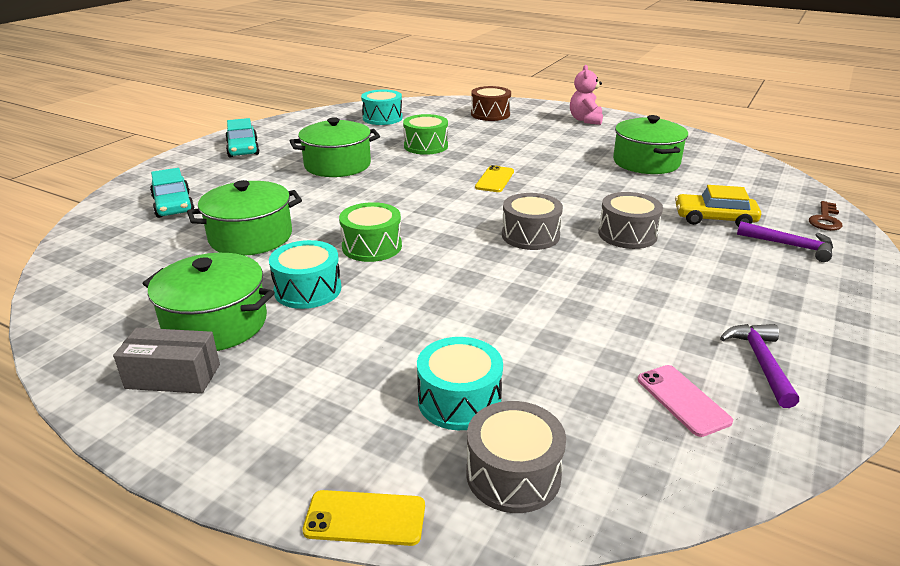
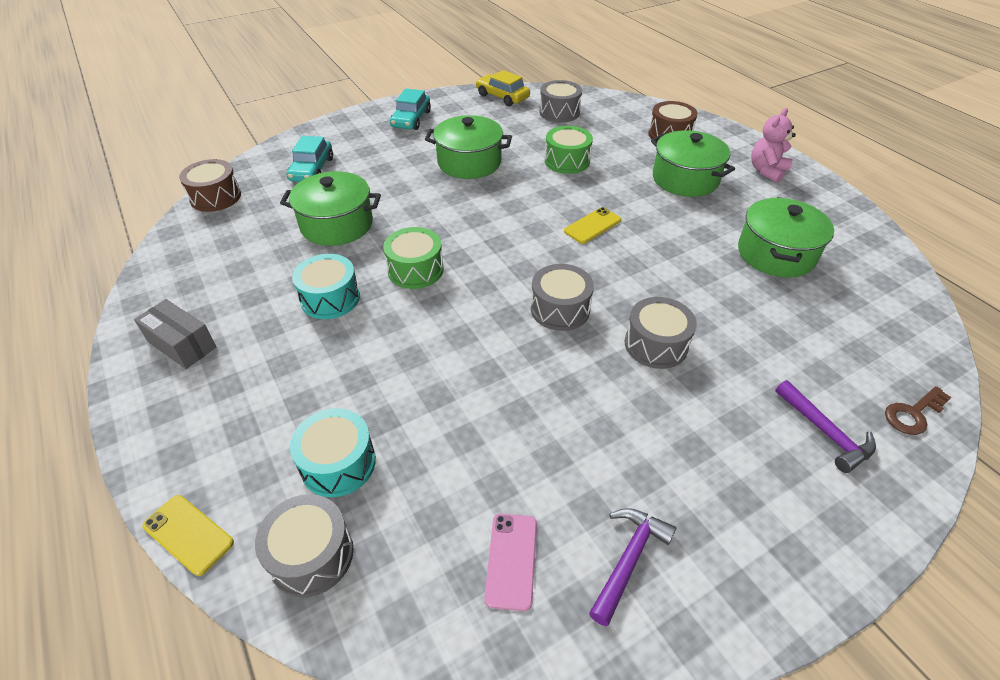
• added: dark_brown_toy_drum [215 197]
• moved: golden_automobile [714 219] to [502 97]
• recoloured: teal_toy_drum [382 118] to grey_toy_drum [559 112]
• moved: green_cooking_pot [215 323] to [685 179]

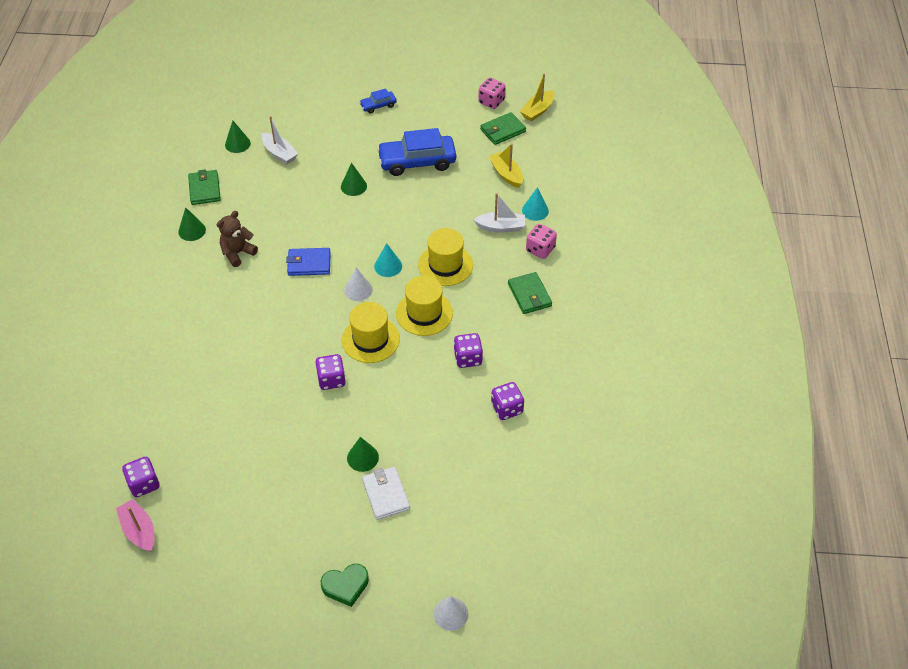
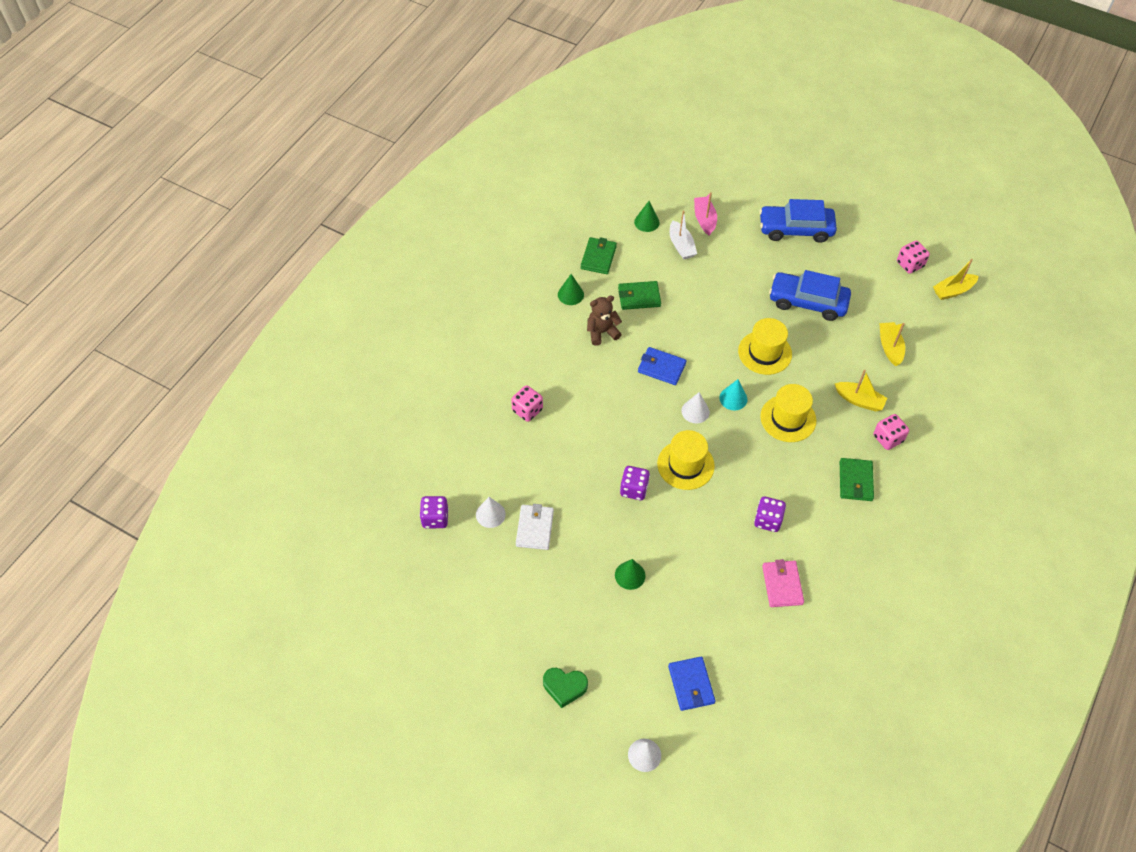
• added: snow-white_solid_cone [490 514]
• added: rose-pink_dice [527 410]
• moved: snow-white_billfold [386 494] to [534 528]
• moved: green_billfold [502 130] to [639 297]
• added: royal_blue_billfold [691 684]
• moved: rose-pink_boat [139 530] to [704 219]
• moved: golden_tall_hat [424 313] to [765 352]
• resized: royal_blue_automobile [378 105] = [795 229] x2.05
• replaced: royal_purple_dice [507 408] to rose-pink_billfold [782 585]
• recoloured: snow-white_boat [501 227] to golden_boat [859 400]
• removed: green_solid_cone [353 186]
• removed: teal_solid_cone [535 210]

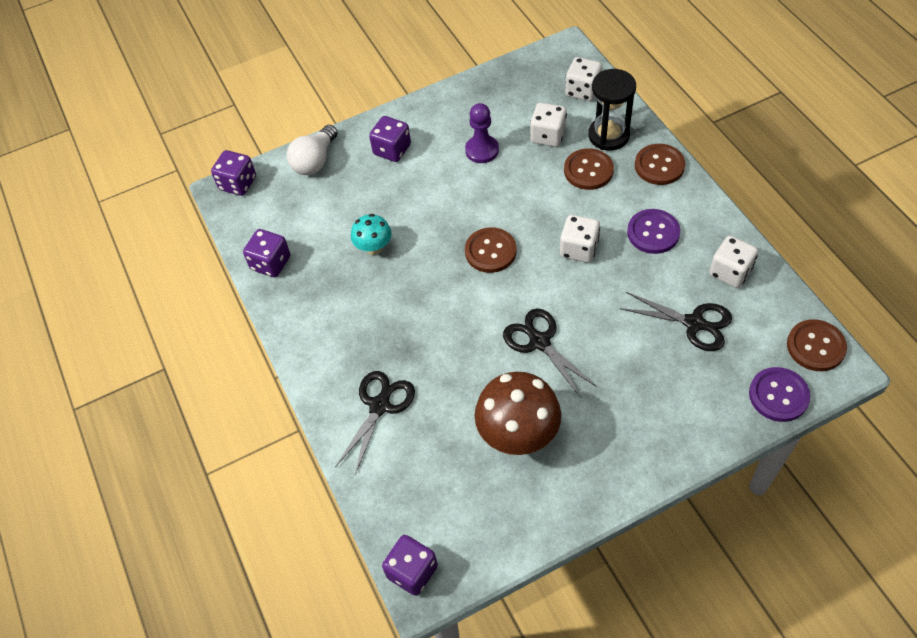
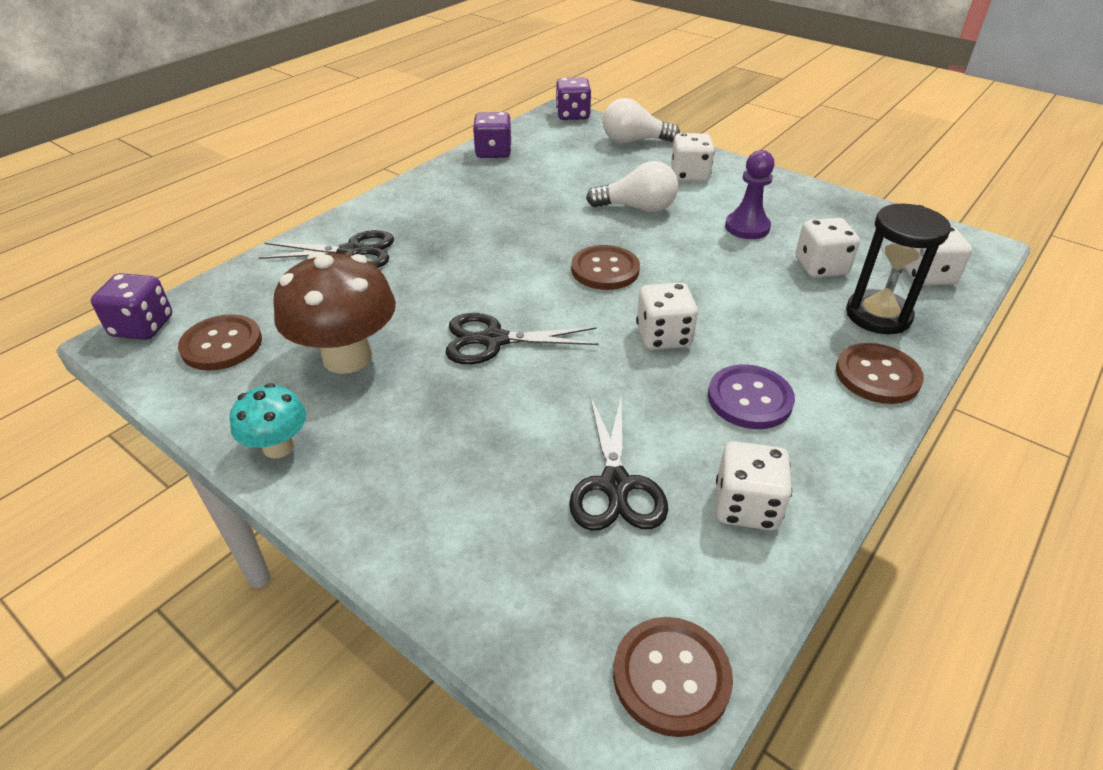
• moved: dark_brown_sewing_button [588 170] to [222 345]
• moved: teal_mushroom [374 247] to [278 447]
• turned: black_shears [539 342] = [494 340] 120 degrees counterclockwise
• added: snow-white_bulb [637 208]
• recoloured: royal_purple_dice [392 150] to snow-white_dice [689 175]
• removed: royal_purple_sewing_button [778 395]

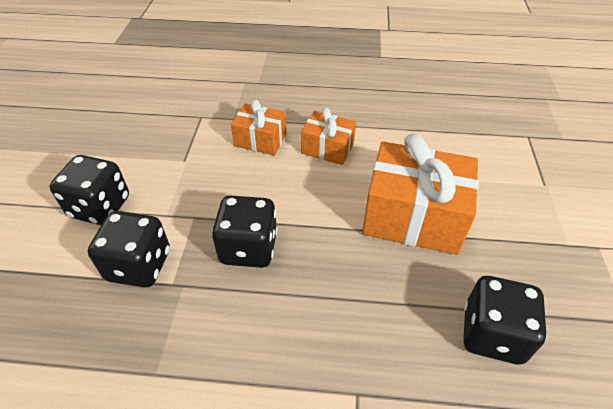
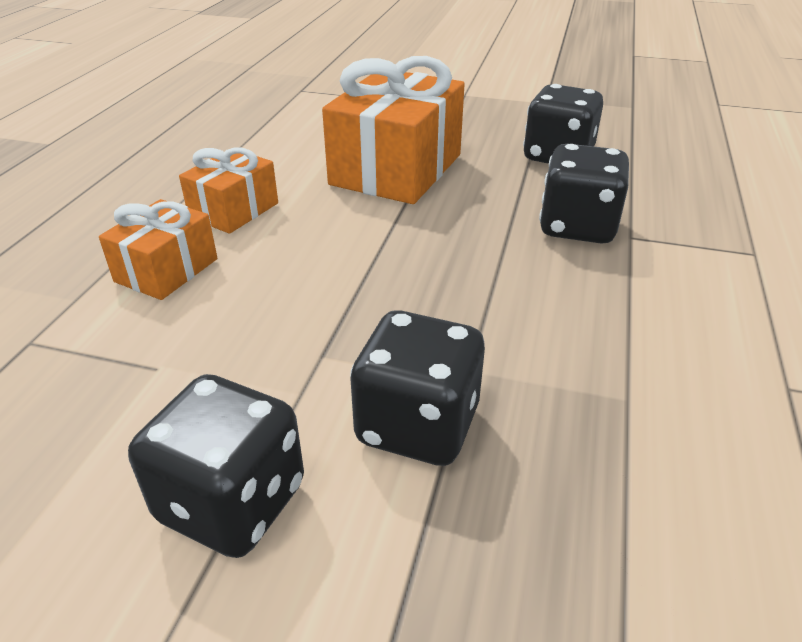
• moved: black_dice [248 248] to [577 227]

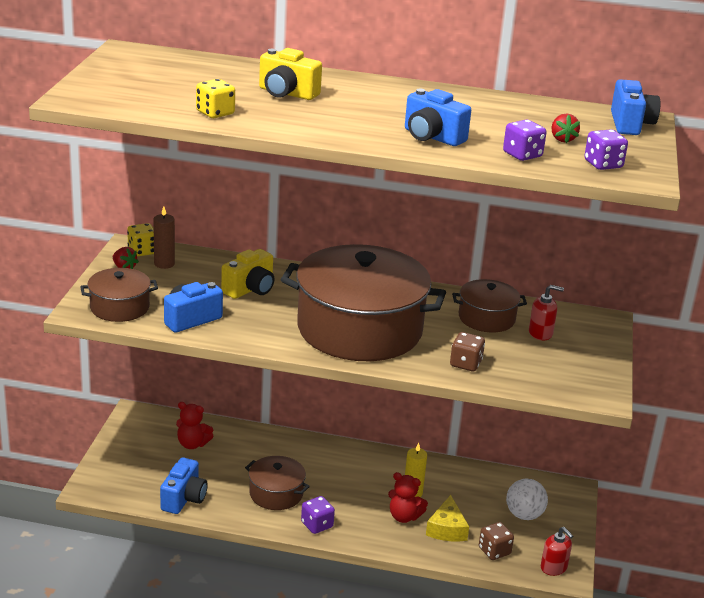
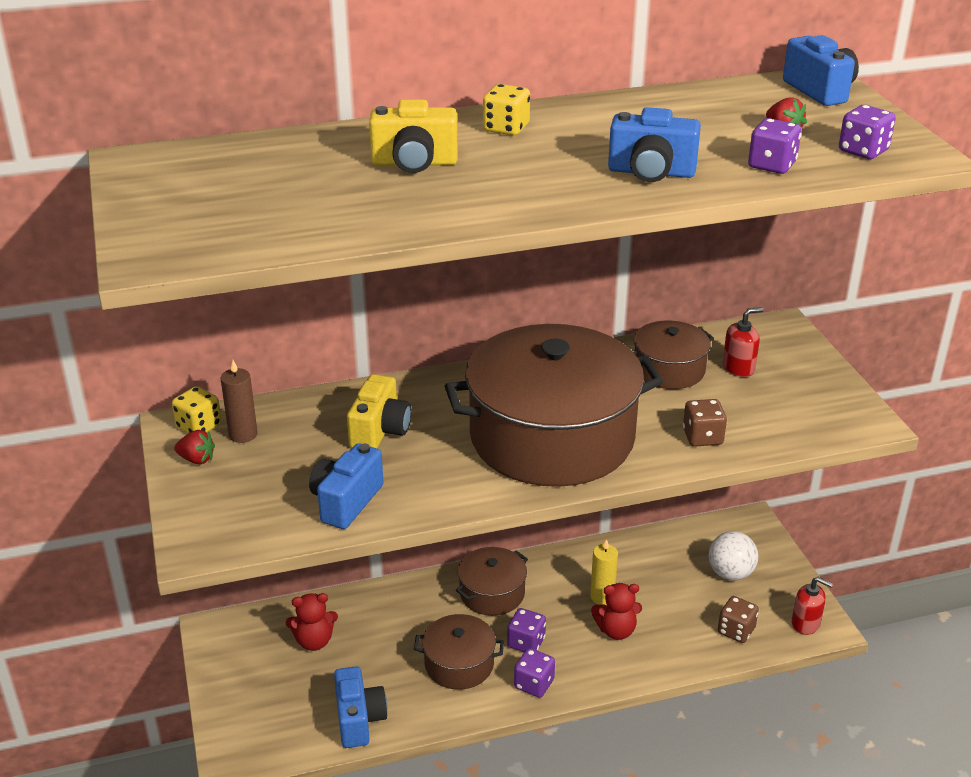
• moved: dark_brown_cooking_pot [120 307] to [492 593]
• moved: golden_dice [215 113] to [506 128]
• added: royal_purple_dice [526 642]
• removed: golden_cheese_wedge [447 529]

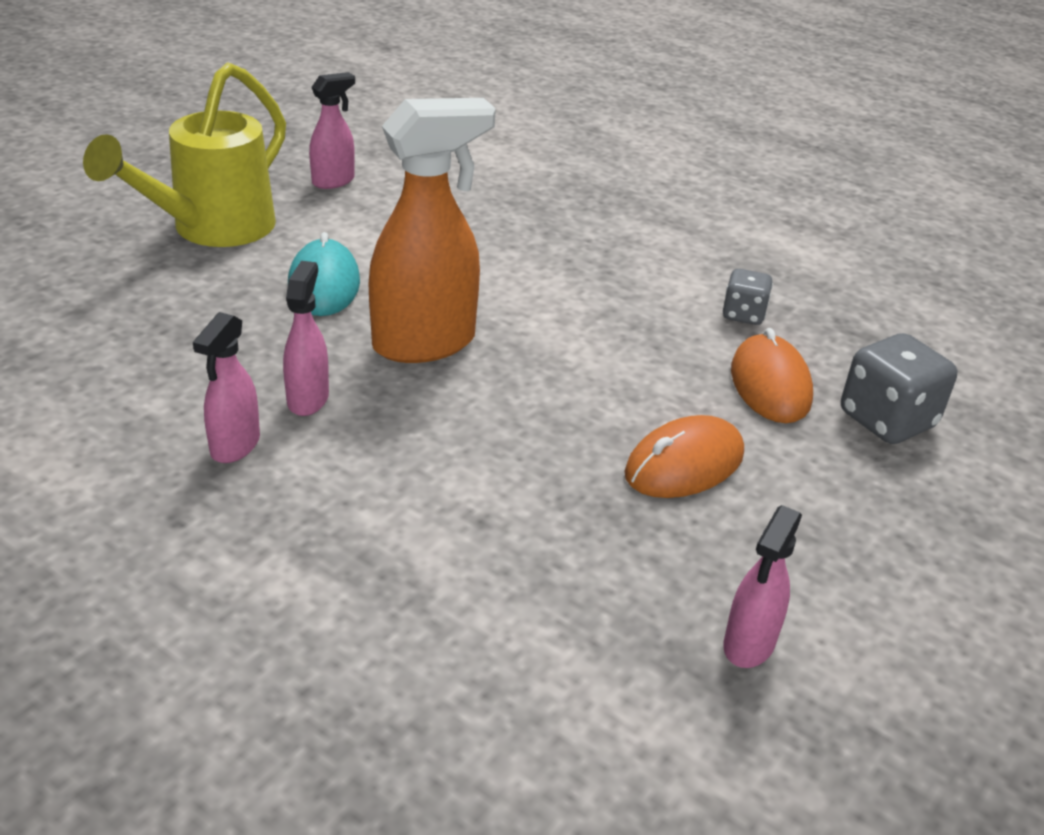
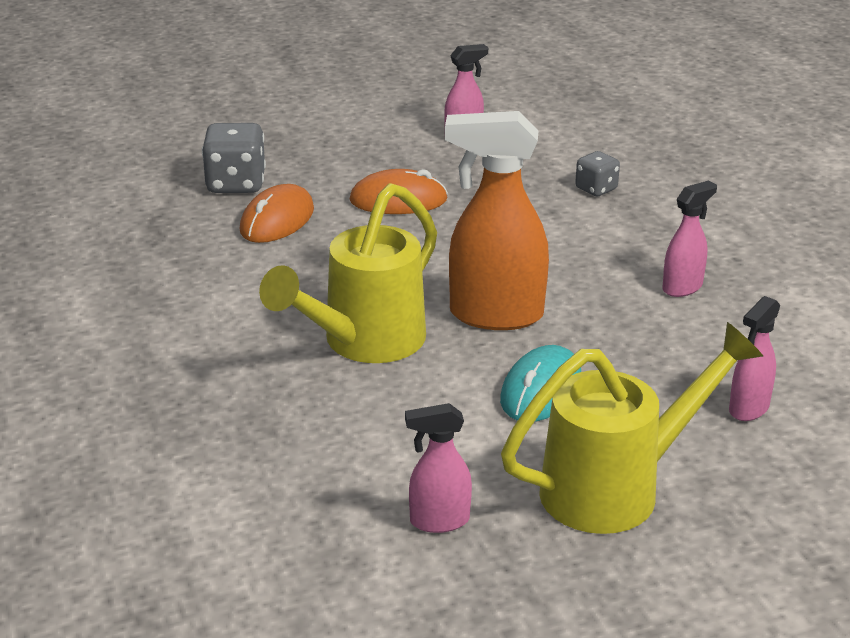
• added: golden_watering_can [362 343]
• moved: grey_dice [743 315] to [596 189]
• moved: rose-pink_sprayer [308 399] to [748 409]

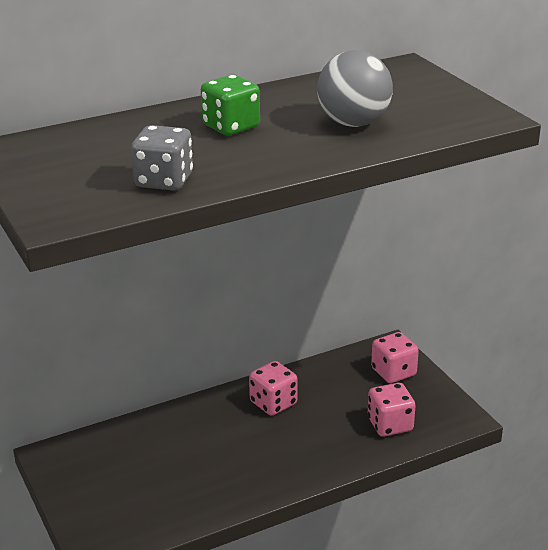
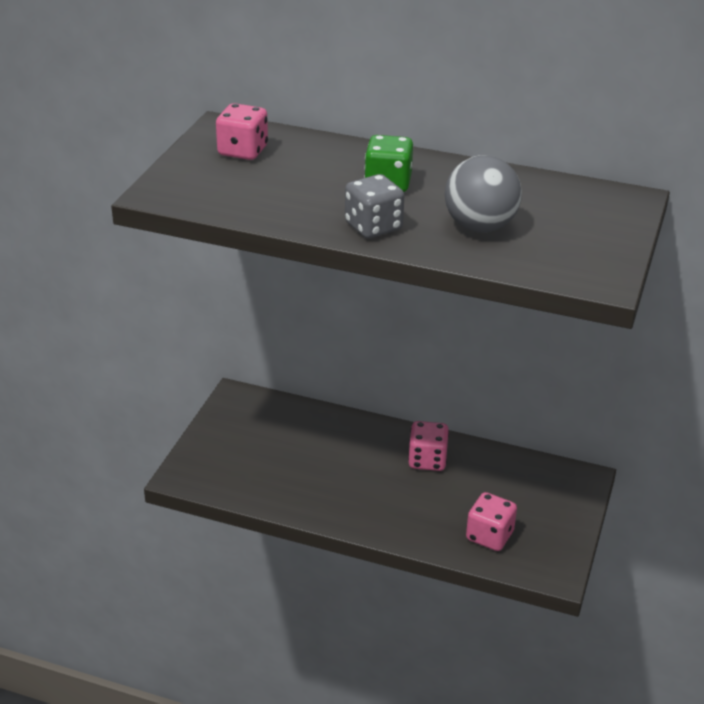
• moved: rose-pink_dice [393 372] to [243 151]
• moved: grey_dice [164 181] to [373 227]

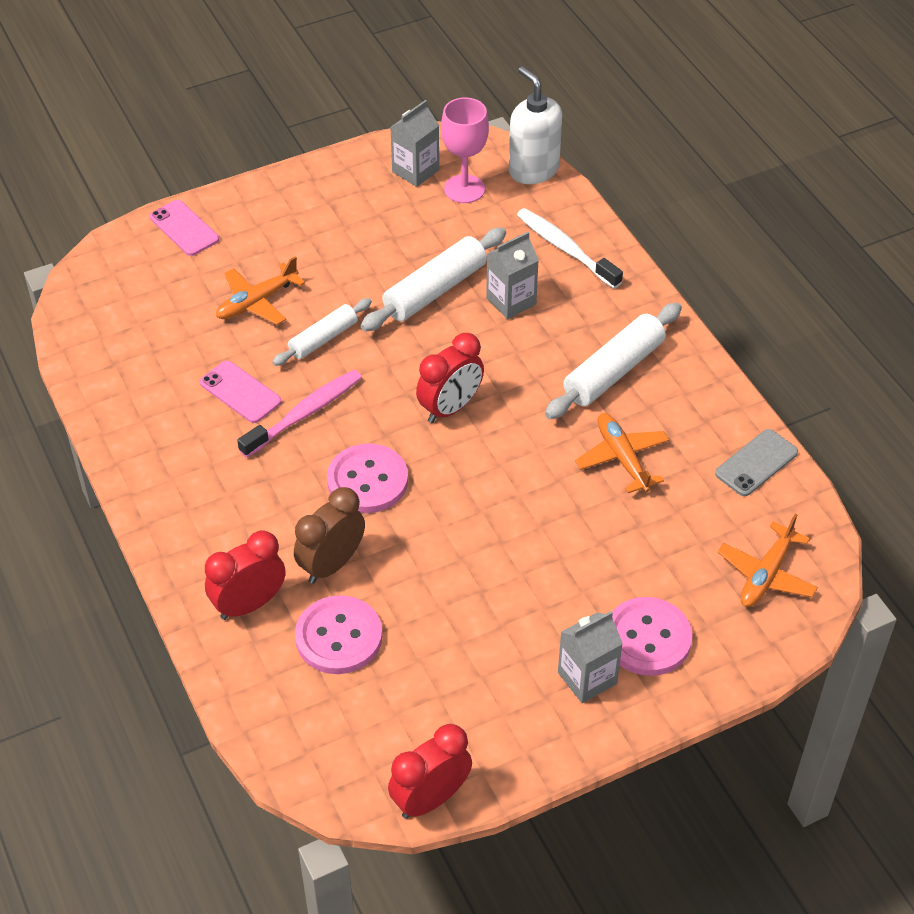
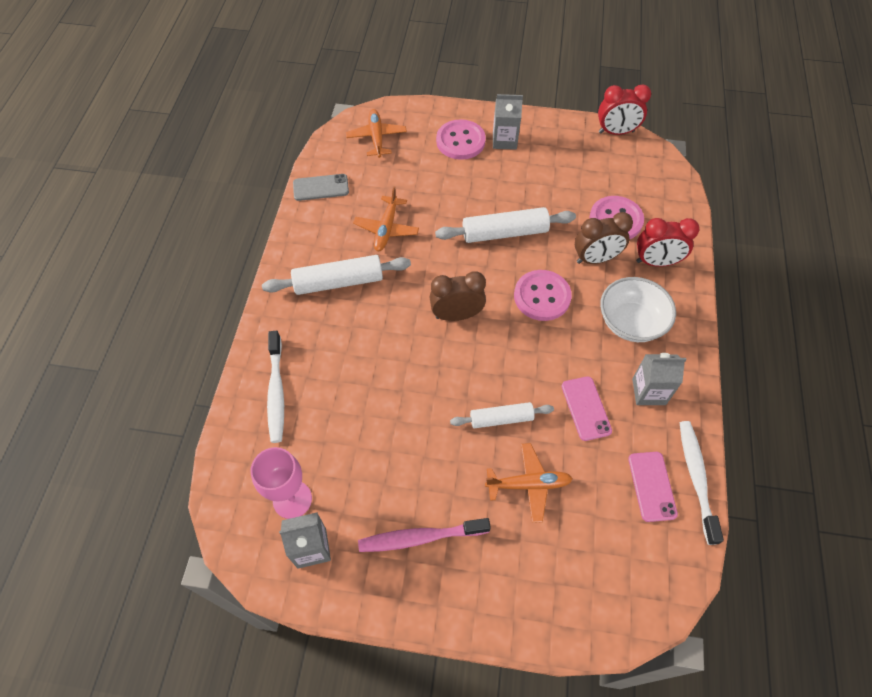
• turned: orange-coloured_toy_plane [766 574] = [376 137] 75 degrees counterclockwise
• moved: rose-pink_dental_brush [305 413] to [420 537]
• recoloured: scarlet_bedside_clock [450 408] to dark_brown_bedside_clock [456 315]
• moved: snow-white_pastry_roller [435 290] to [504 233]
• added: snow-white_deep_dish [631 322]
• moved: rose-pink_phone [184 228] to [651 486]
• moved: grey_juice_carton [511 301] to [648 391]
• added: snow-white_dental_brush [696 478]
• removed: snow-white_pump_bottle [533 170]

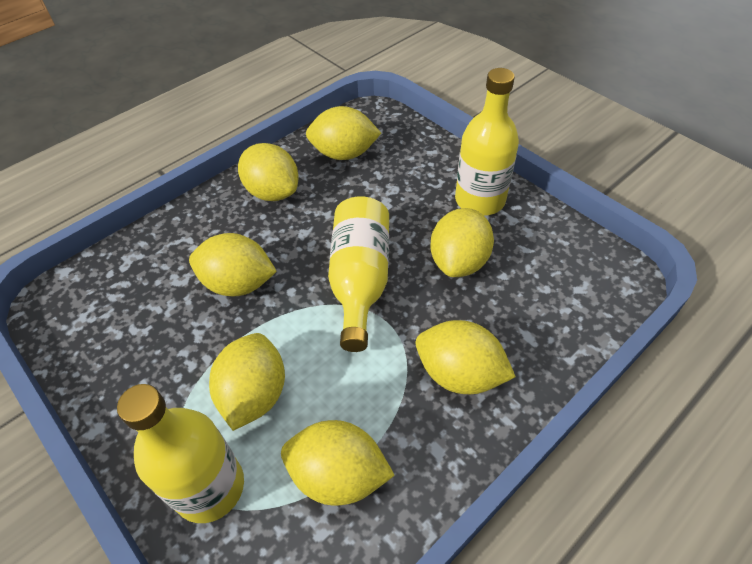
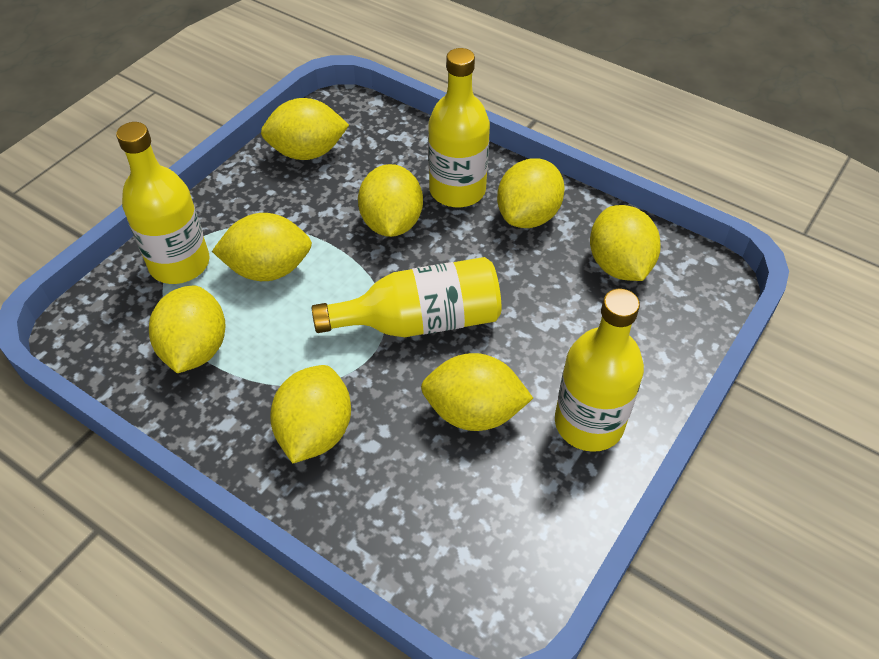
• added: golden_citrus_fruit [307 152]
• added: golden_flask [457 190]

